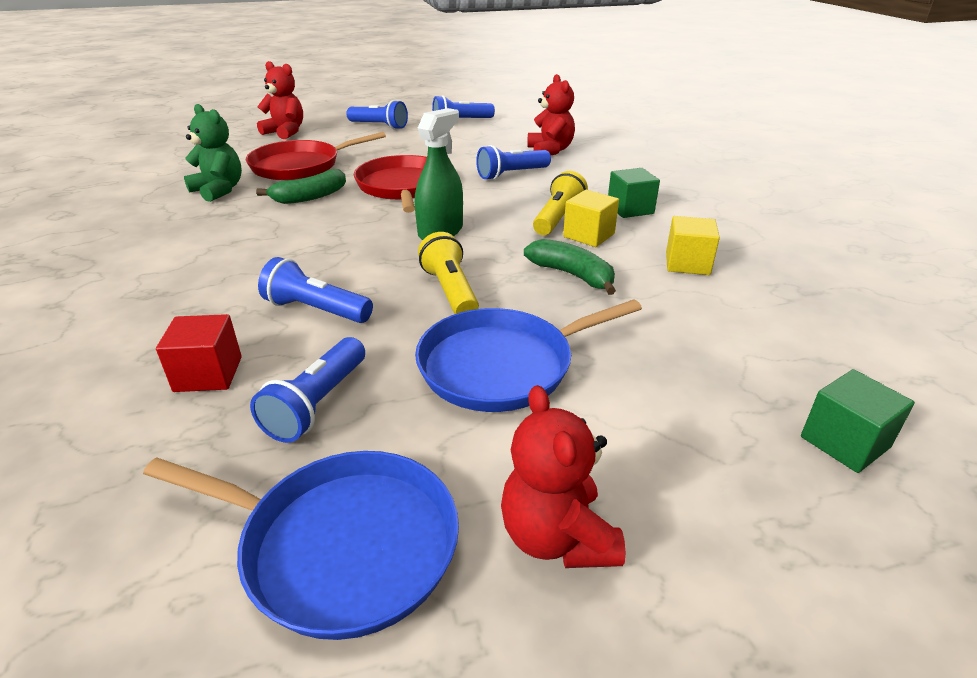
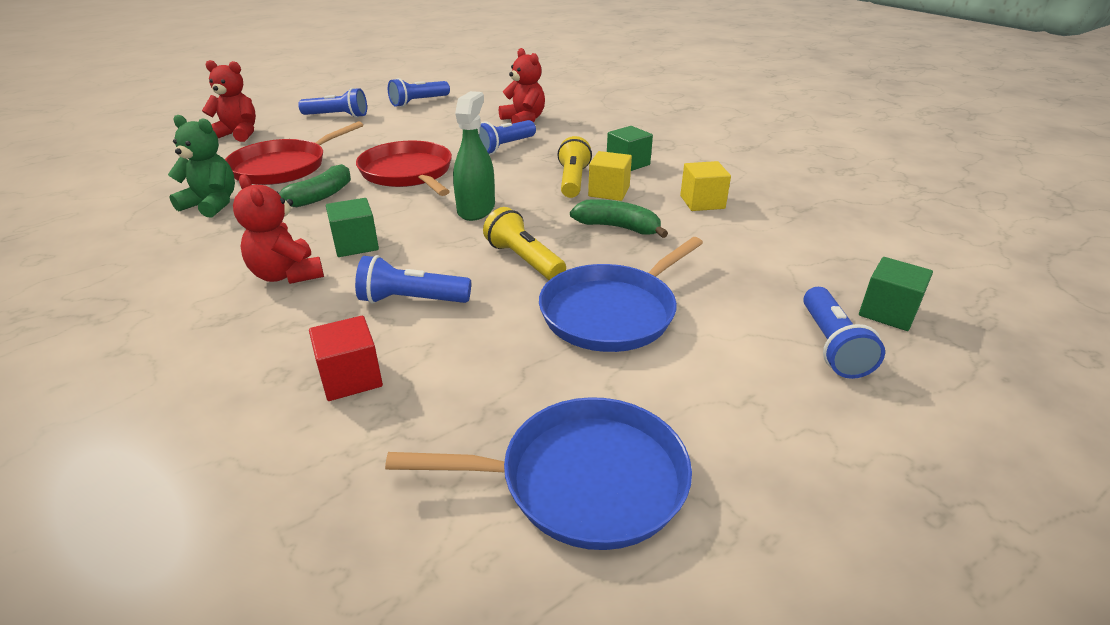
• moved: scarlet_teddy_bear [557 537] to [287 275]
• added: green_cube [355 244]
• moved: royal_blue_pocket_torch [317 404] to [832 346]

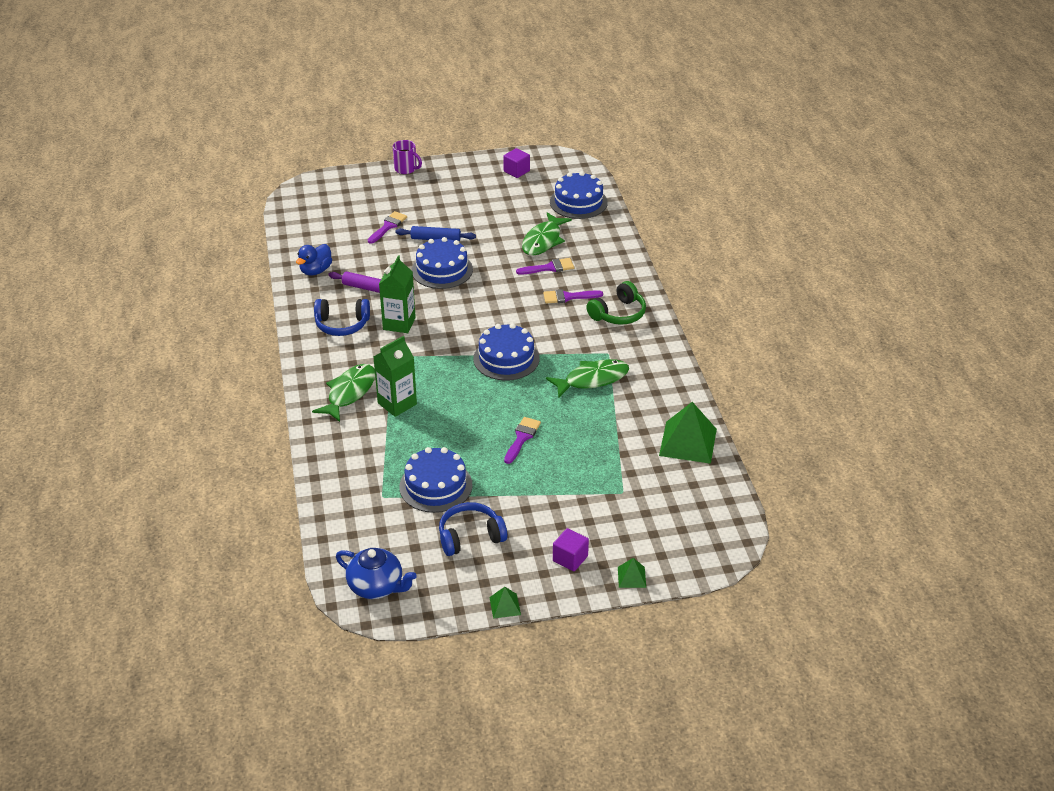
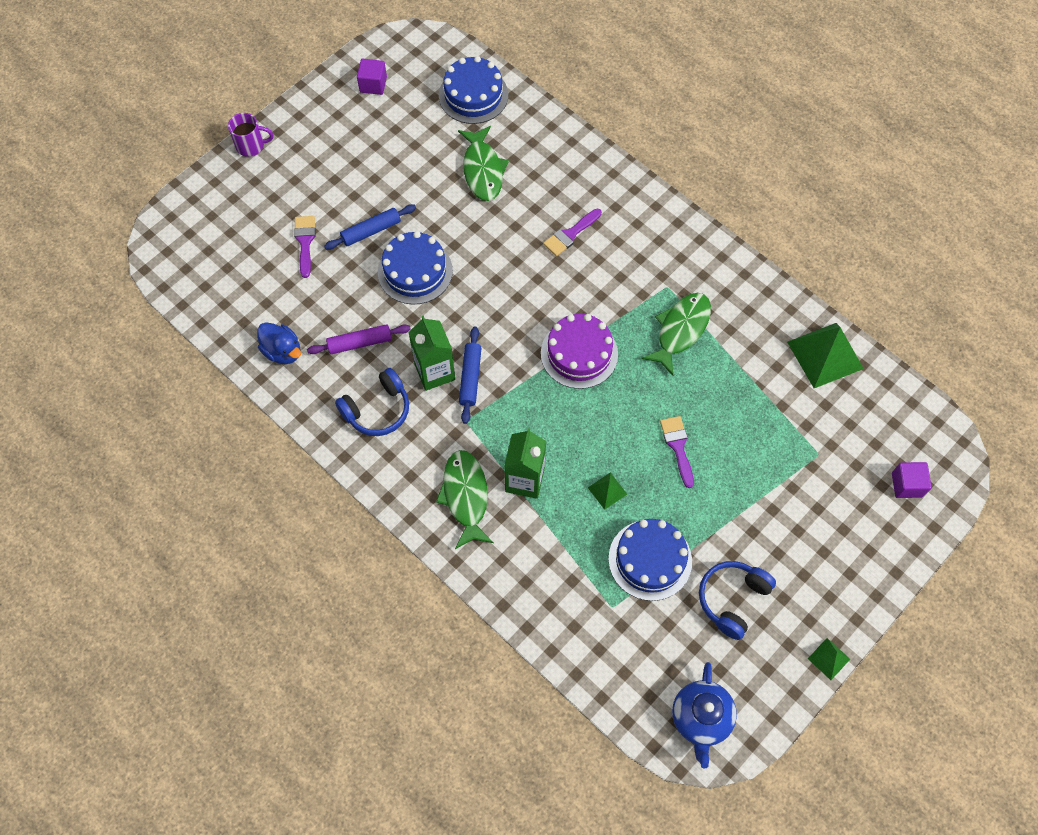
• turned: royal_blue_toy_duck [316 271] = [282 351] 45 degrees counterclockwise
• added: royal_blue_pastry_roller [470 378]
• recoloured: royal_blue_cake [506 358] to royal_purple_cake [579 353]
• moved: green_pyramid [631 577] to [607 490]
• turned: royal_blue_teapot [376 586] = [701 718] 105 degrees clockwise
• moved: royal_purple_cube [570 558] to [906 485]
• removed: royal_purple_paintbrush [549 268]
• removed: green_headphones [618 314]

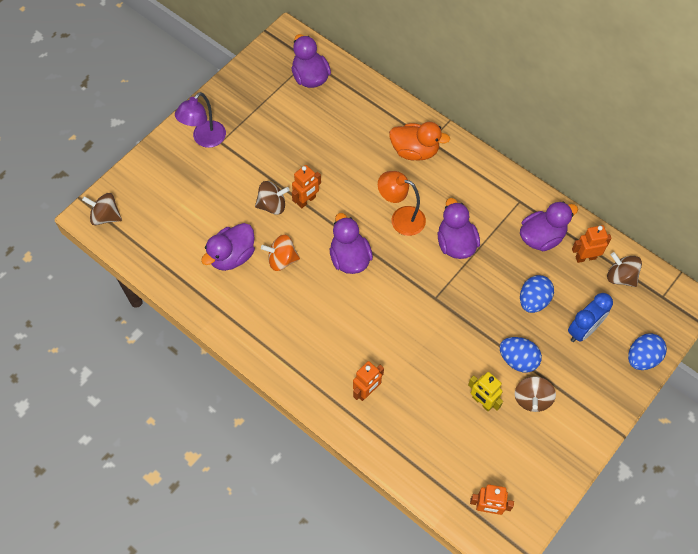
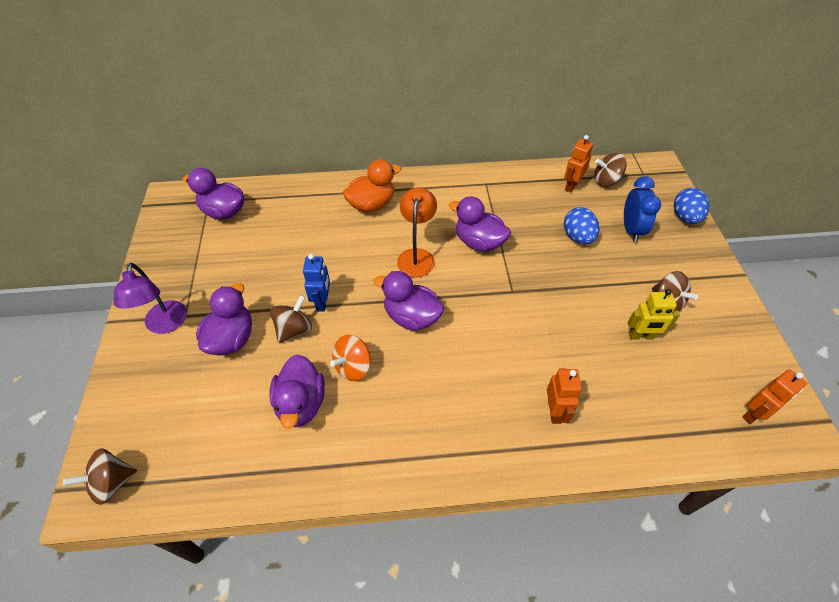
• moved: royal_purple_toy_duck [541 237] to [231 339]
• recoloured: orange-coloured_robot_figure [306 201] to royal_blue_robot_figure [322 302]
• turned: orange-coloured_desk_lamp [401 218] = [417 256] 120 degrees clockwise
• removed: royal_blue_toy_egg [518 360]

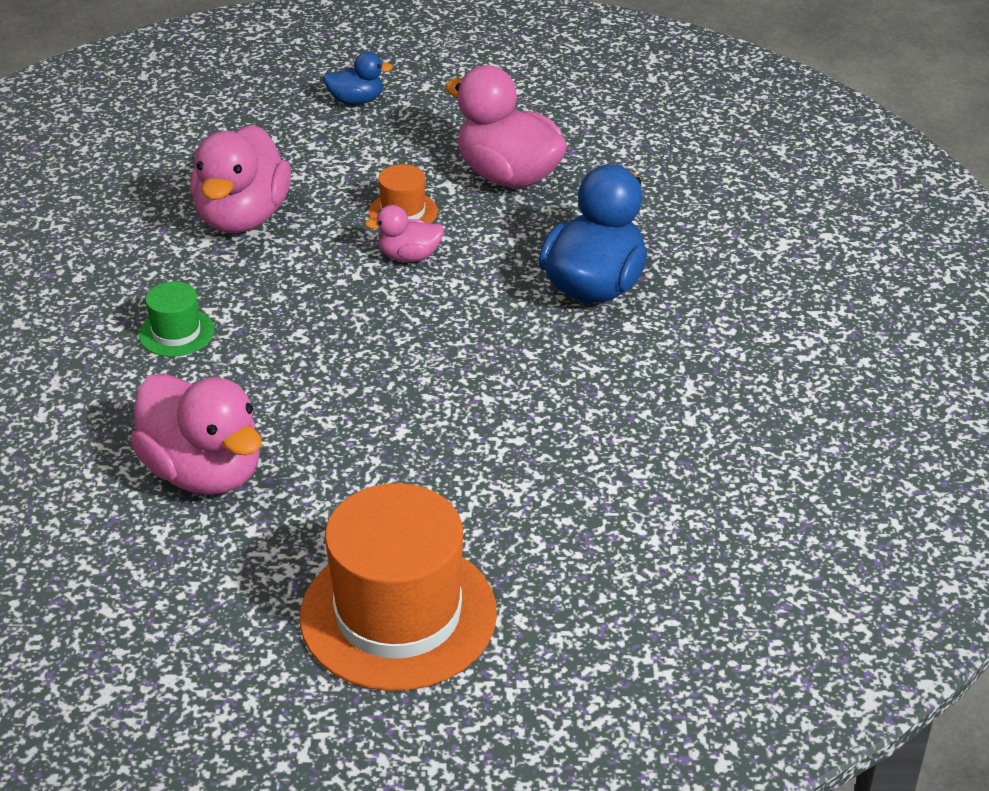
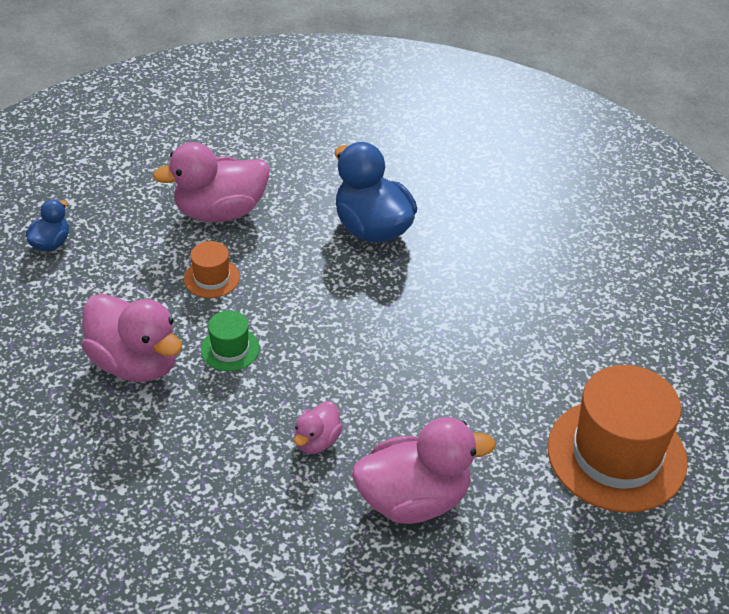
• moved: green_tall_hat [176 332] to [230 349]
• moved: rose-pink_toy_duck [409 256] to [317 441]

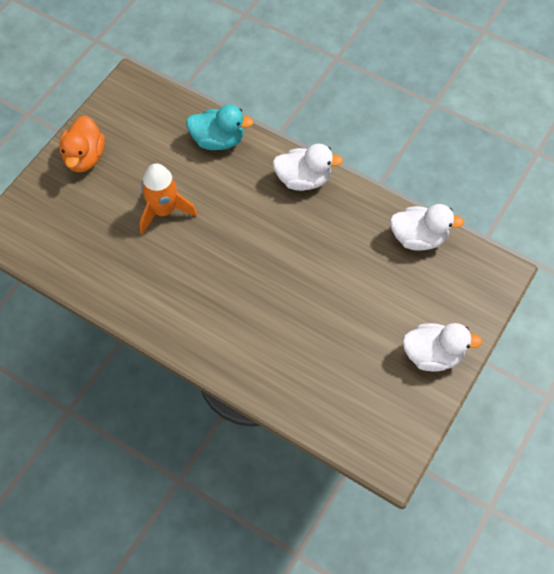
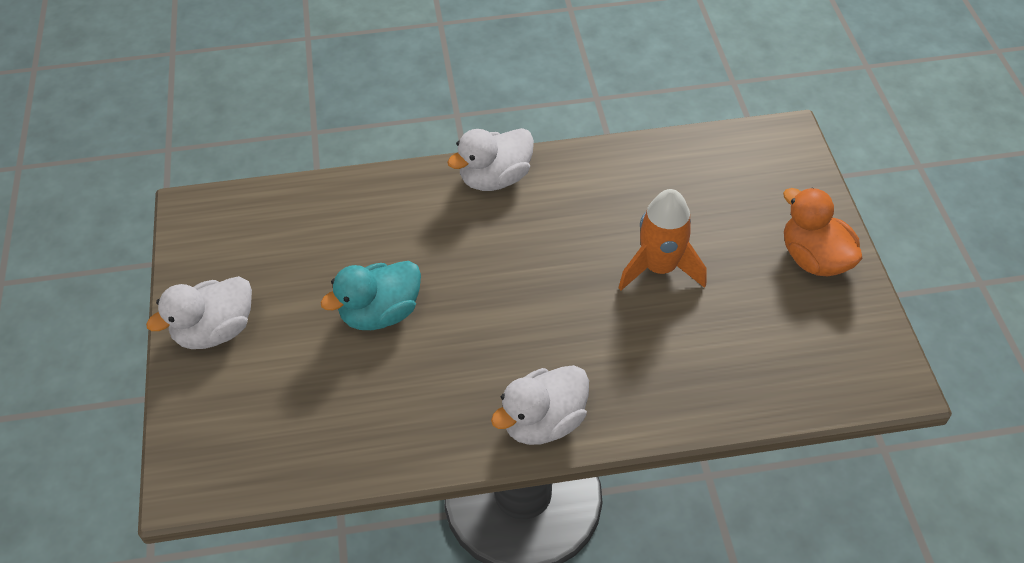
• moved: teal_toy_duck [218 140] to [380 313]
• moved: snow-white_toy_duck [418 238] to [495 178]

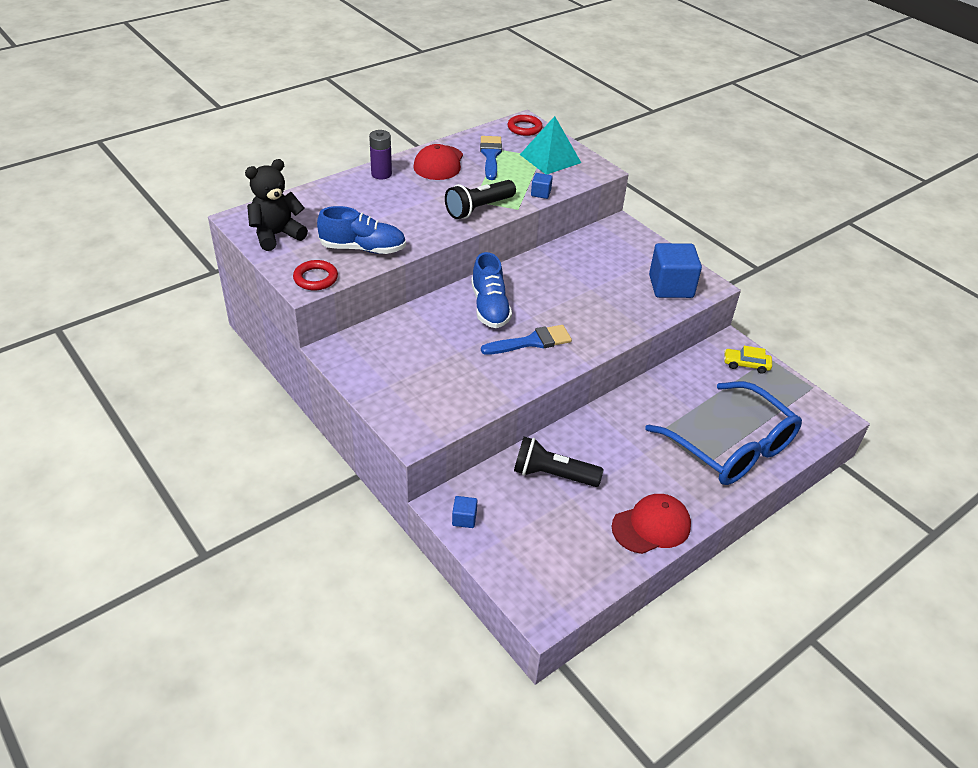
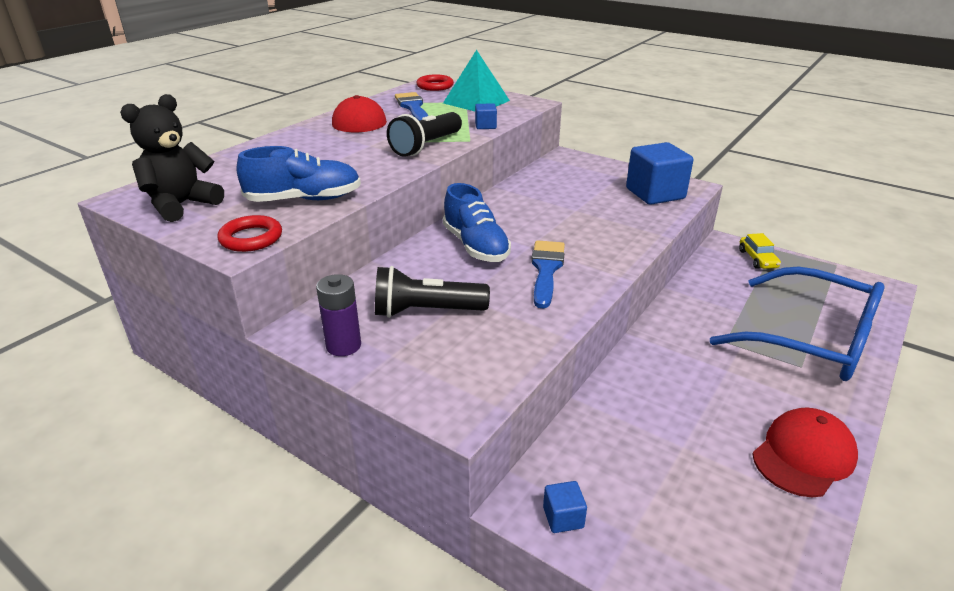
• moved: royal_purple_power_cell [381 174] to [343 346]
• moved: black_pocket_torch [552 475] to [426 311]
• turned: royal_blue_paintbrush [531 342] = [546 269] 45 degrees counterclockwise
• turned: golden_automobile [746 364] = [757 259] 90 degrees counterclockwise

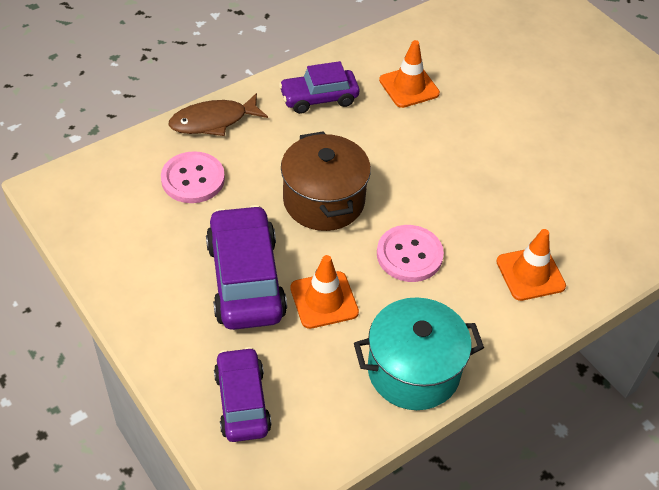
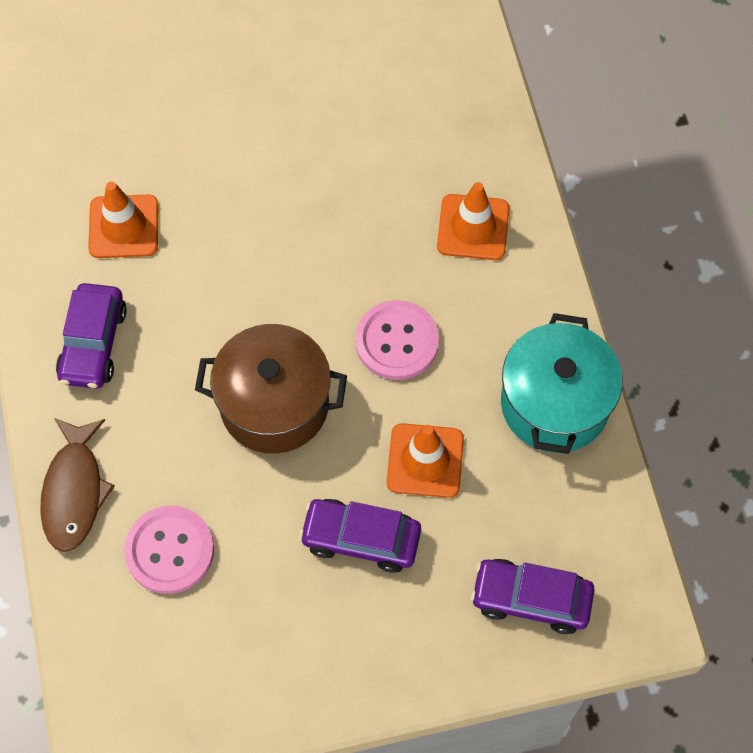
• resized: royal_purple_automobile [245 280] = [361 539] x0.65

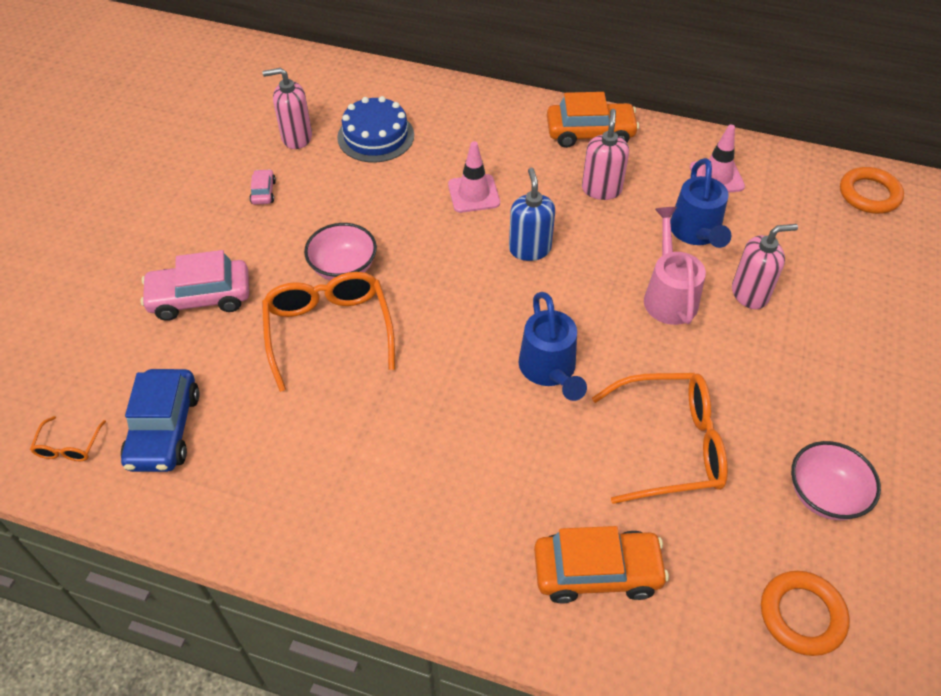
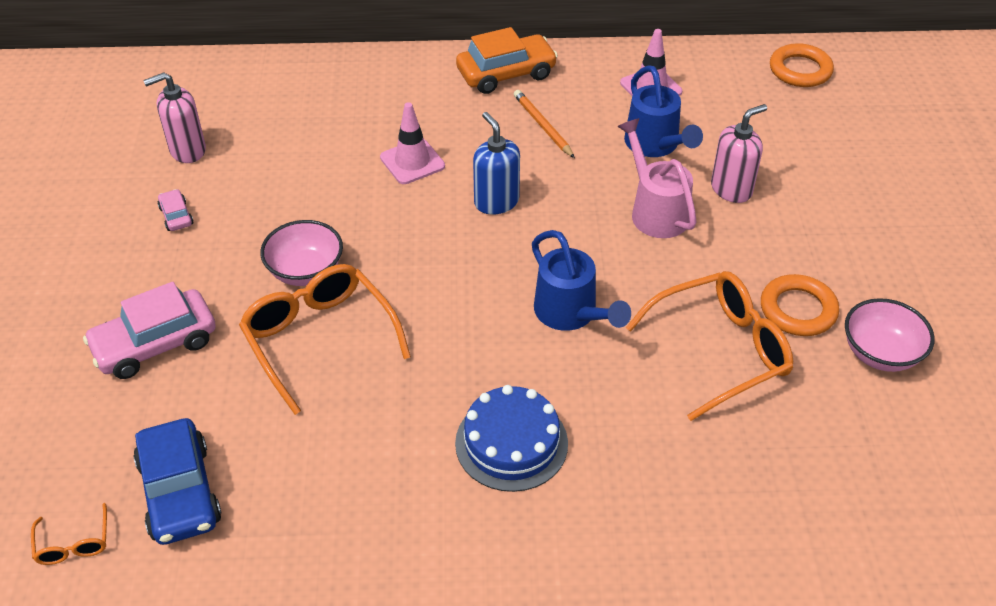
• moved: royal_blue_cake [375 136] to [511 443]
• replaced: rose-pink_pump_bottle [601 189] to orange-coloured_lead_pencil [543 126]
• moved: orange-coloured_hoop [802 615] to [798 310]
• removed: orange-coloured_automobile [597 571]

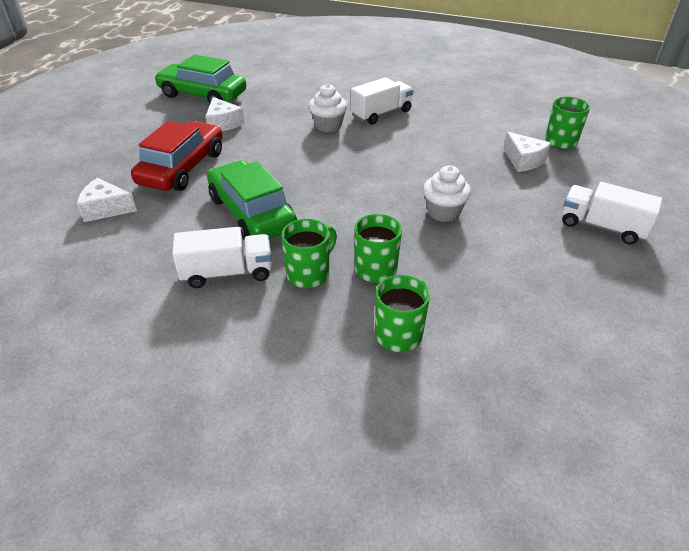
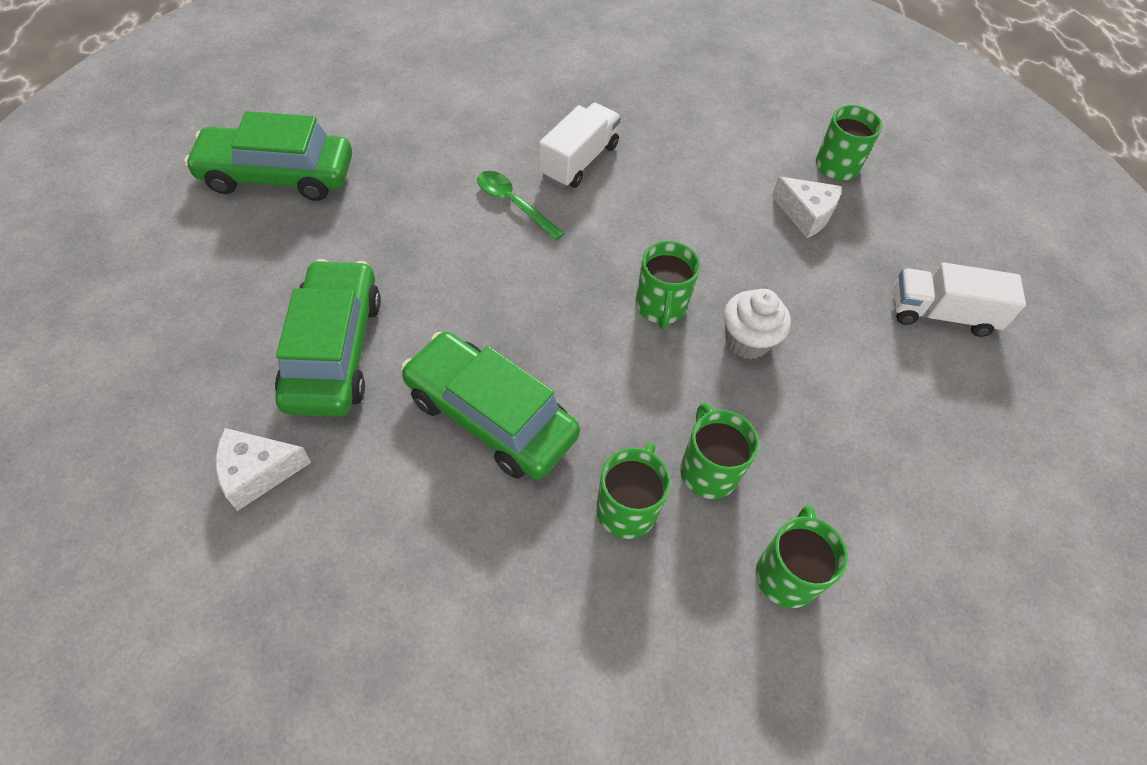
• recoloured: scarlet_automobile [182 168] to green_automobile [334 350]
• replaced: snow-white_fairy_cake [328 126] to green_teaspoon [513 204]
• added: green_mug [660 307]
• removed: snow-white_truck [227 273]
• removed: snow-white_cheese_wedge [223 123]

